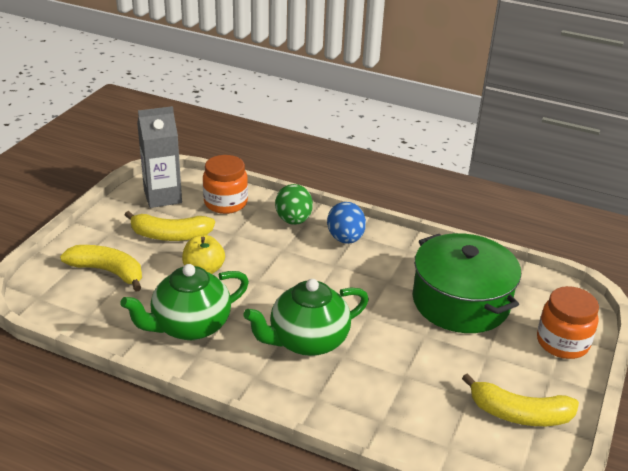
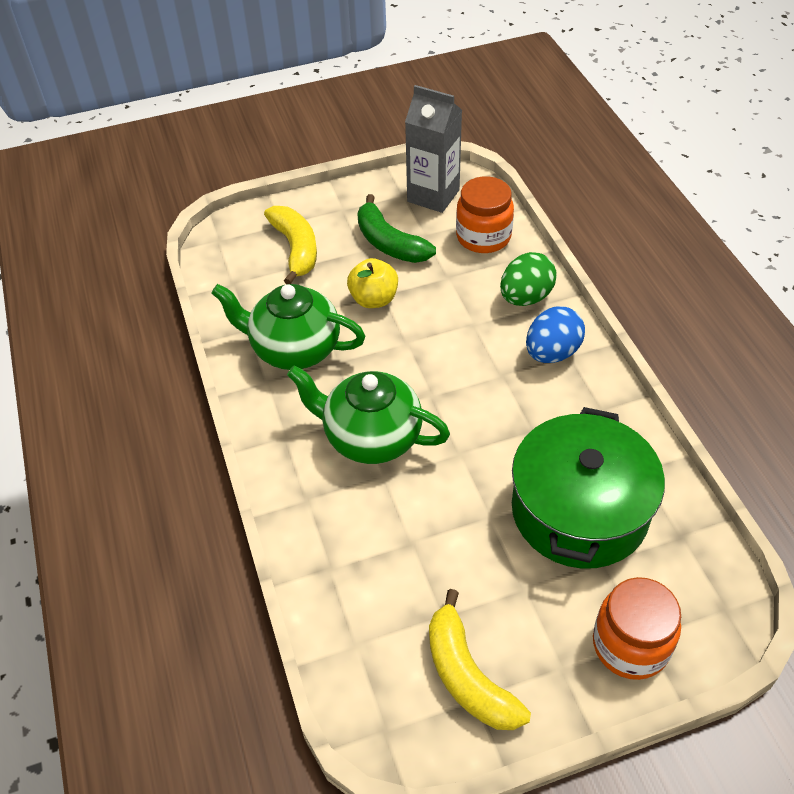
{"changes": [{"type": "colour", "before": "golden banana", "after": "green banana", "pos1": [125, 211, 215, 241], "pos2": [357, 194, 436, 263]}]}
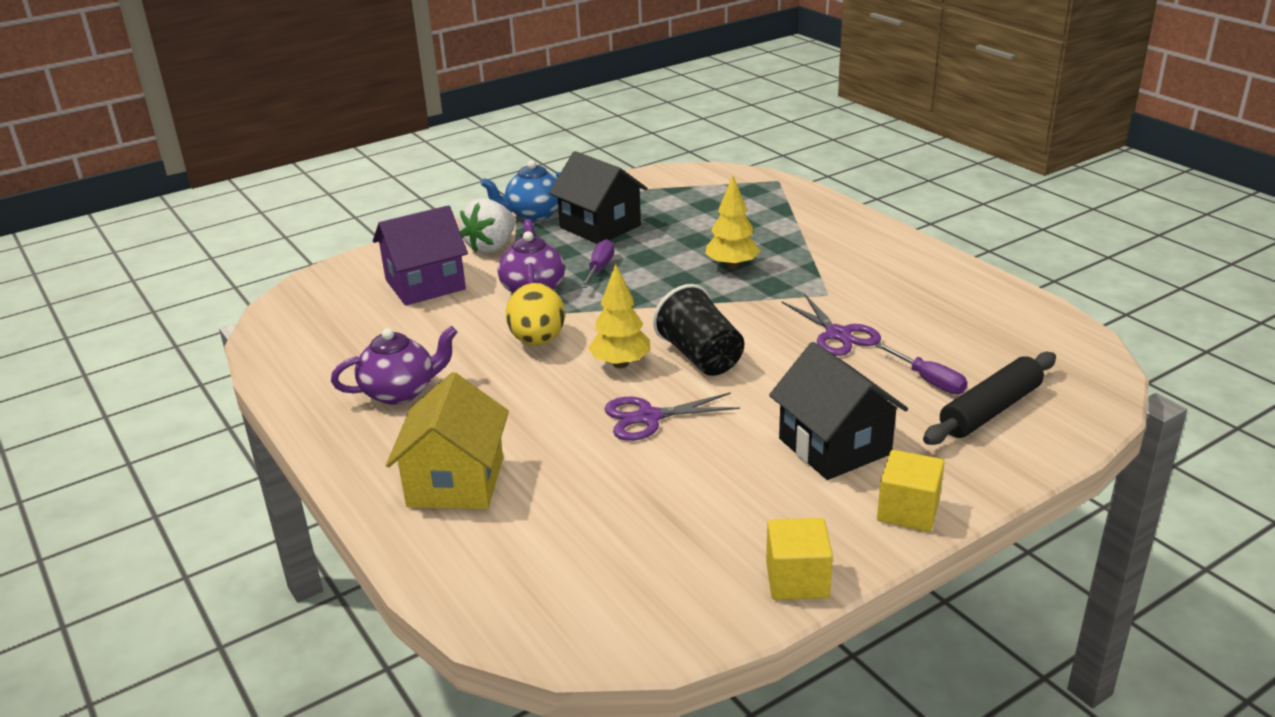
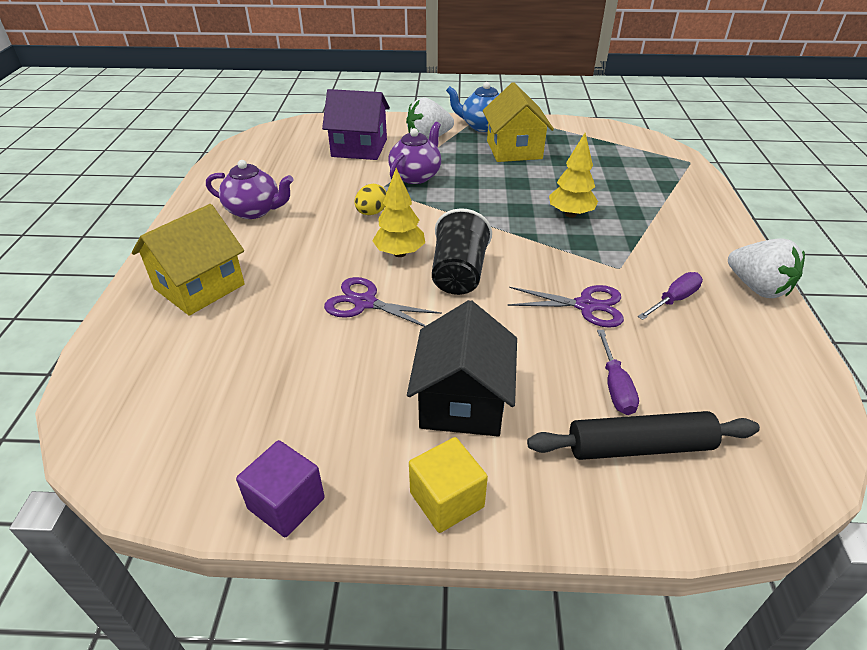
{"changes": [{"type": "colour", "before": "jet-black cottage", "after": "golden cottage", "pos1": [549, 151, 648, 244], "pos2": [483, 82, 554, 162]}, {"type": "relocated", "before": "royal purple screwdriver", "pos1": [581, 239, 614, 288], "pos2": [638, 272, 703, 320]}, {"type": "size", "before": "golden toy egg", "pos1": [506, 283, 565, 346], "pos2": [354, 184, 387, 215], "scale": 0.63}, {"type": "spun", "before": "royal purple scissors", "pos1": [782, 294, 881, 356], "pos2": [508, 285, 624, 328], "turn": -90}, {"type": "colour", "before": "golden cube", "after": "royal purple cube", "pos1": [766, 518, 833, 600], "pos2": [236, 440, 325, 537]}, {"type": "appeared", "after": "snow-white toy strawberry", "pos2": [728, 238, 805, 298]}]}
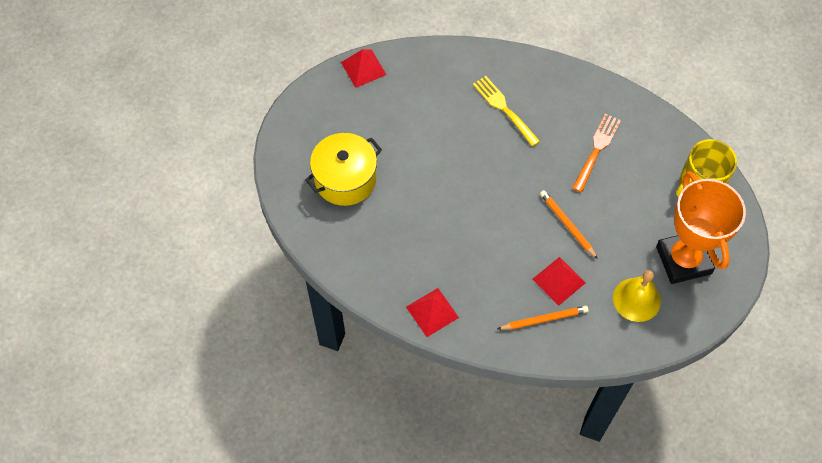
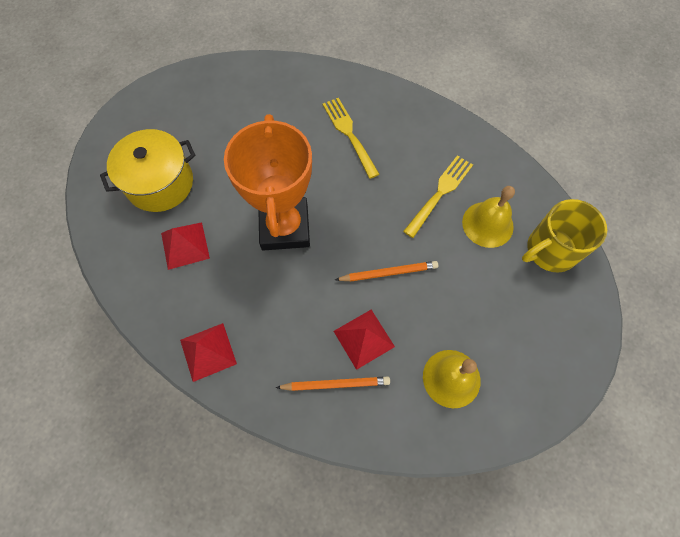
{"changes": [{"type": "relocated", "before": "red pyramid shape", "pos1": [341, 49, 386, 88], "pos2": [161, 222, 210, 270]}, {"type": "colour", "before": "bright orange fork", "after": "golden fork", "pos1": [572, 114, 621, 192], "pos2": [403, 155, 473, 238]}, {"type": "relocated", "before": "bright orange trophy", "pos1": [656, 171, 746, 284], "pos2": [224, 114, 312, 250]}, {"type": "spun", "before": "bright orange wooden pencil", "pos1": [540, 190, 598, 259], "pos2": [335, 261, 438, 282], "turn": 105}, {"type": "appeared", "after": "golden bell", "pos2": [462, 186, 515, 248]}]}
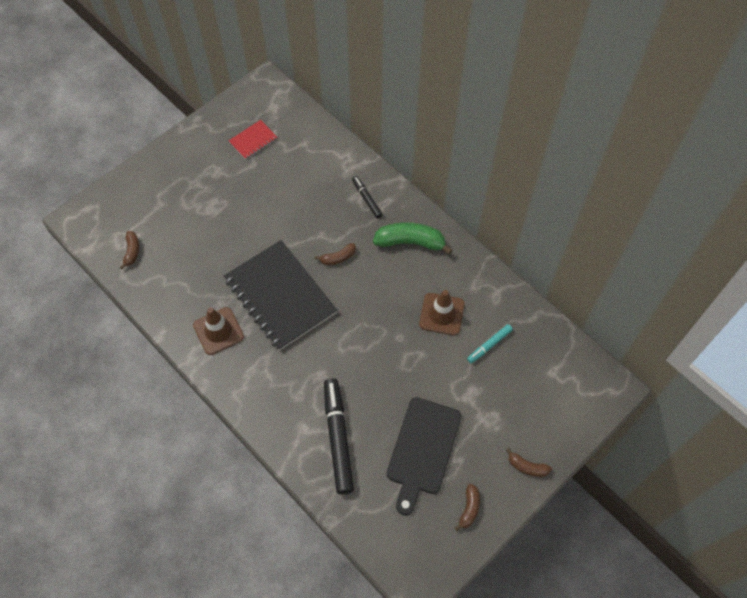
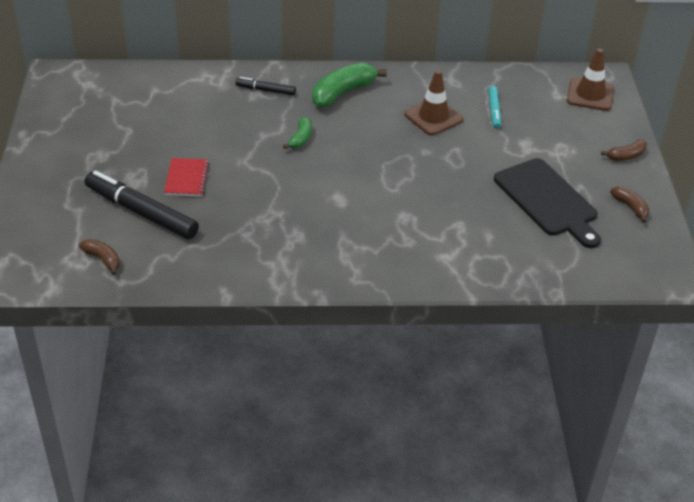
{"changes": [{"type": "relocated", "before": "red notepad", "pos1": [229, 120, 277, 160], "pos2": [164, 158, 210, 197]}, {"type": "missing", "before": "jet-black notepad", "pos1": [224, 240, 337, 351]}, {"type": "colour", "before": "dark brown banana", "after": "green banana", "pos1": [315, 243, 356, 265], "pos2": [283, 117, 312, 149]}, {"type": "relocated", "before": "dark brown road cone", "pos1": [193, 307, 244, 355], "pos2": [567, 48, 614, 111]}, {"type": "relocated", "before": "jet-black marker", "pos1": [324, 378, 354, 494], "pos2": [84, 171, 199, 239]}]}
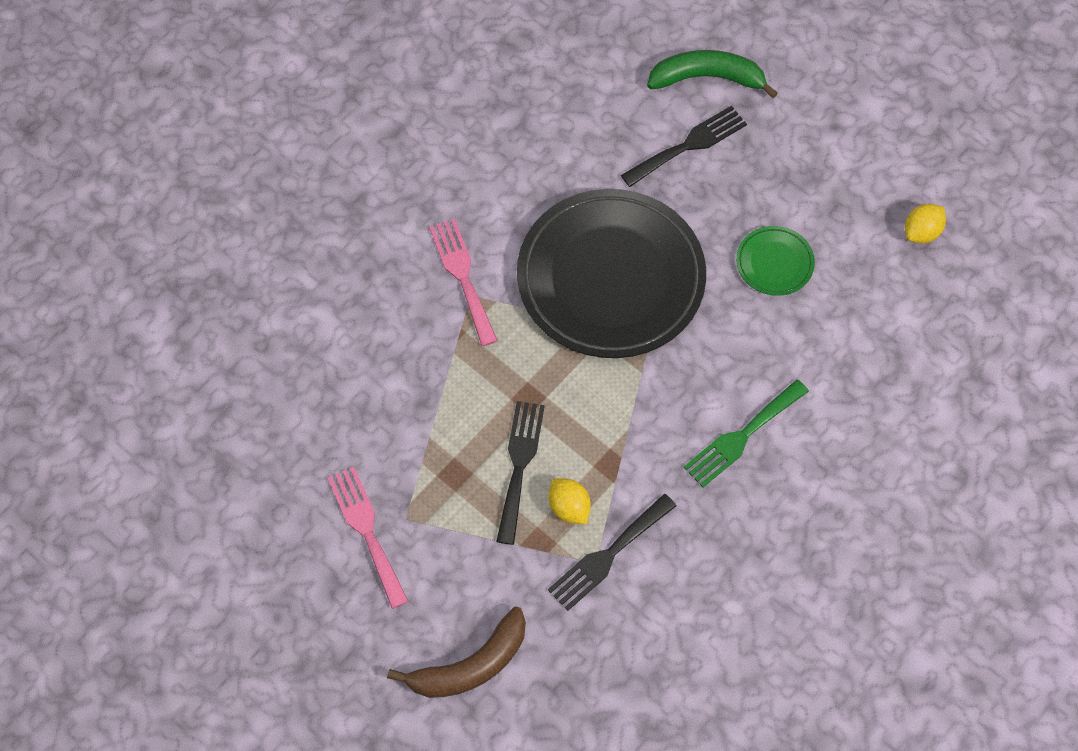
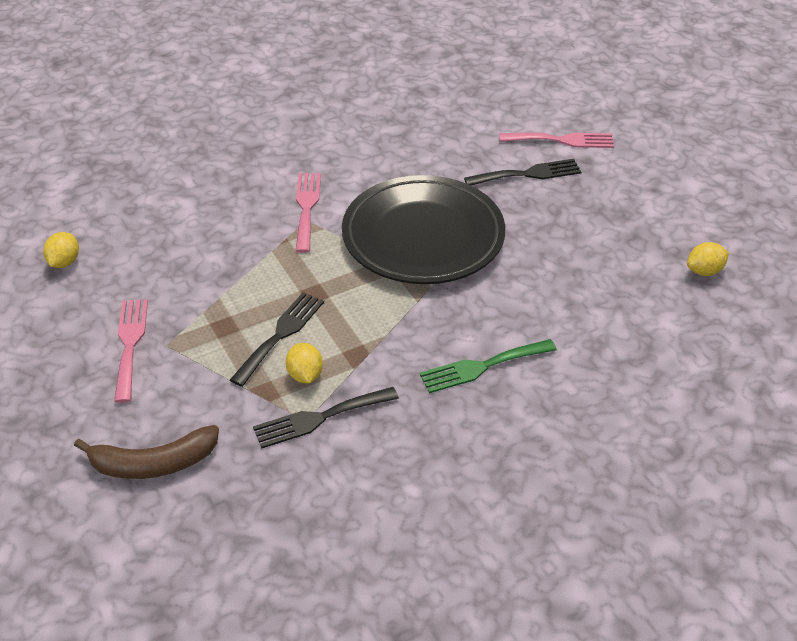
{"changes": [{"type": "exchanged", "before": "green banana", "after": "rose-pink fork", "pos1": [647, 50, 778, 98], "pos2": [499, 132, 614, 148]}, {"type": "missing", "before": "green dinner plate", "pos1": [736, 226, 815, 296]}, {"type": "appeared", "after": "golden citrus fruit", "pos2": [43, 232, 79, 268]}]}
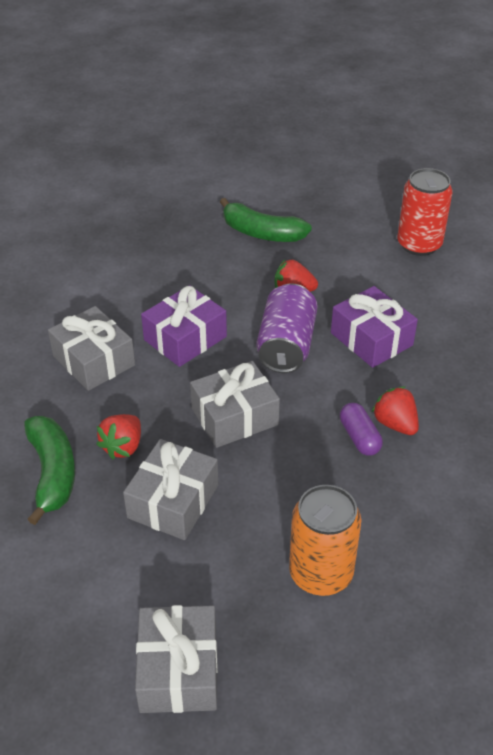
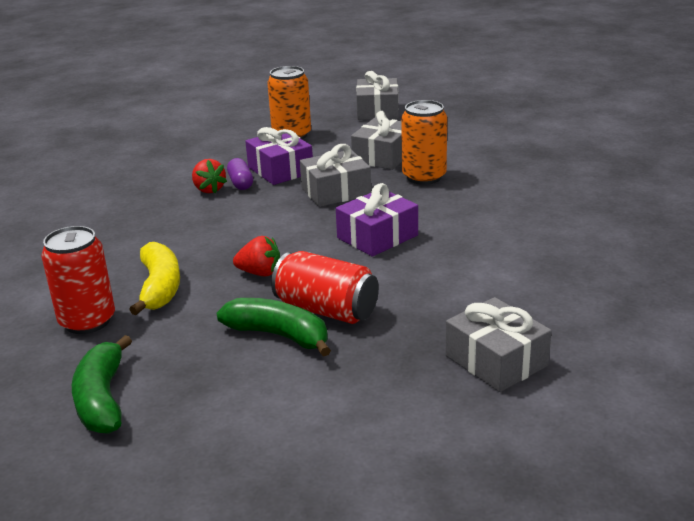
{"changes": [{"type": "missing", "before": "royal purple soda can", "pos1": [256, 283, 318, 373]}, {"type": "relocated", "before": "royal purple present", "pos1": [331, 286, 418, 368], "pos2": [245, 127, 313, 185]}, {"type": "relocated", "before": "gray present", "pos1": [48, 306, 135, 391], "pos2": [446, 297, 551, 392]}, {"type": "exchanged", "before": "red toy strawberry", "after": "bright orange soda can", "pos1": [96, 414, 141, 459], "pos2": [401, 100, 447, 185]}, {"type": "relocated", "before": "green banana", "pos1": [24, 416, 75, 525], "pos2": [72, 335, 132, 434]}, {"type": "appeared", "after": "golden banana", "pos2": [129, 242, 180, 315]}, {"type": "appeared", "after": "red soda can", "pos2": [271, 251, 379, 324]}]}
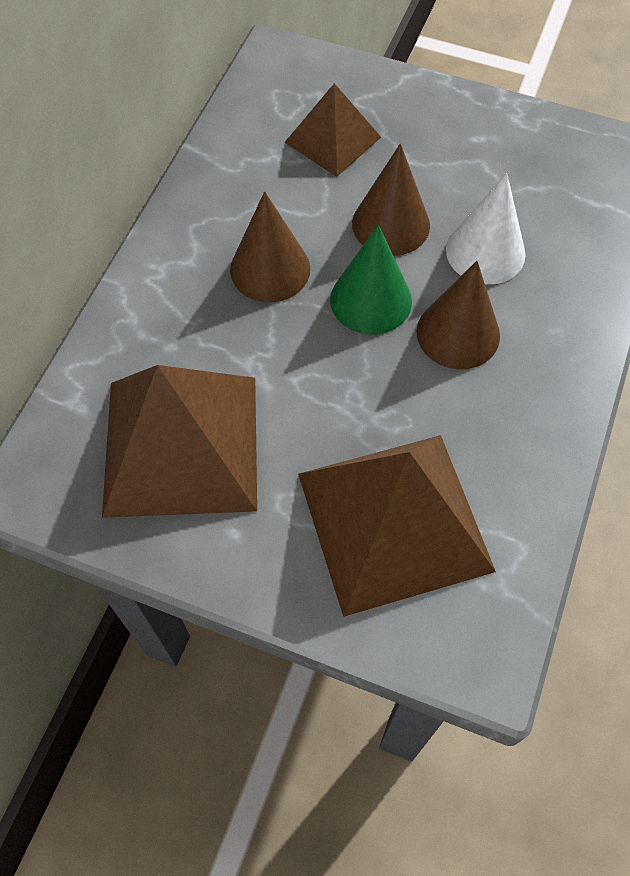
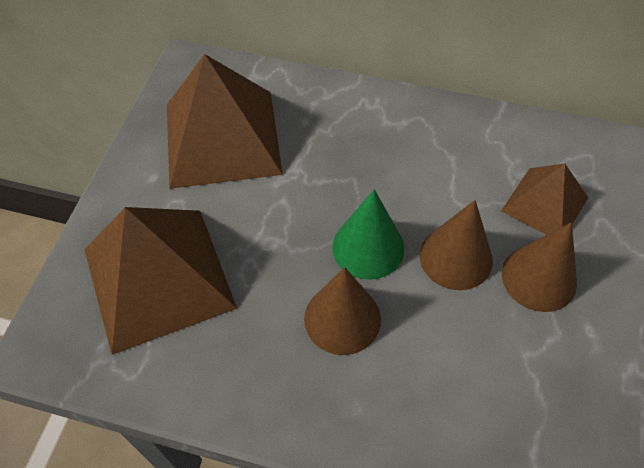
{"changes": [{"type": "missing", "before": "snow-white solid cone", "pos1": [446, 173, 526, 284]}, {"type": "relocated", "before": "dark brown solid cone", "pos1": [230, 191, 310, 302], "pos2": [502, 222, 577, 312]}]}
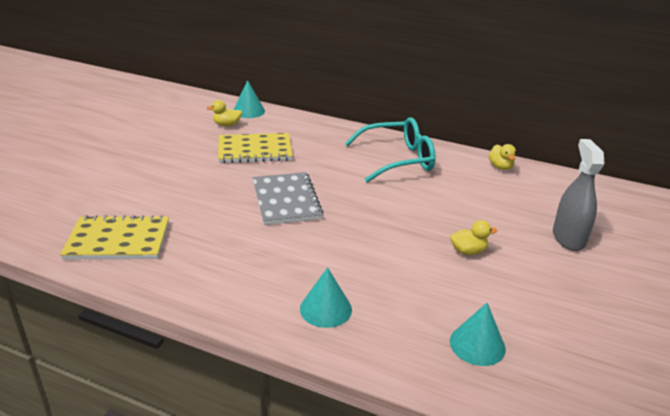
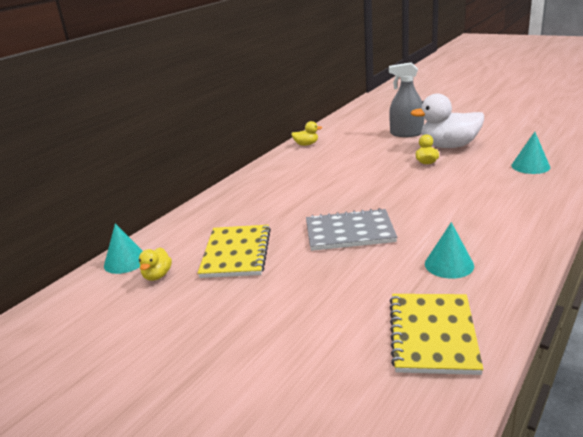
{"changes": [{"type": "missing", "before": "turquoise glasses", "pos1": [345, 117, 436, 183]}, {"type": "relocated", "before": "turquoise solid cone", "pos1": [300, 267, 352, 328], "pos2": [425, 222, 474, 279]}, {"type": "appeared", "after": "snow-white toy duck", "pos2": [410, 93, 484, 148]}]}
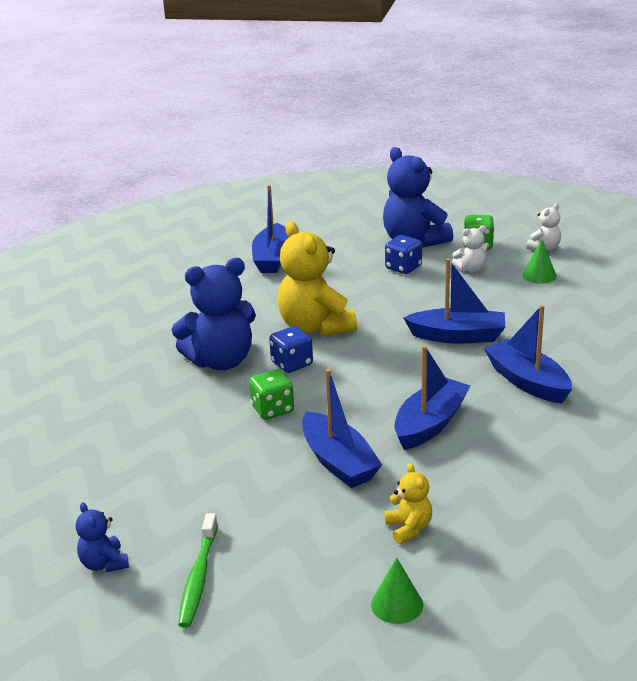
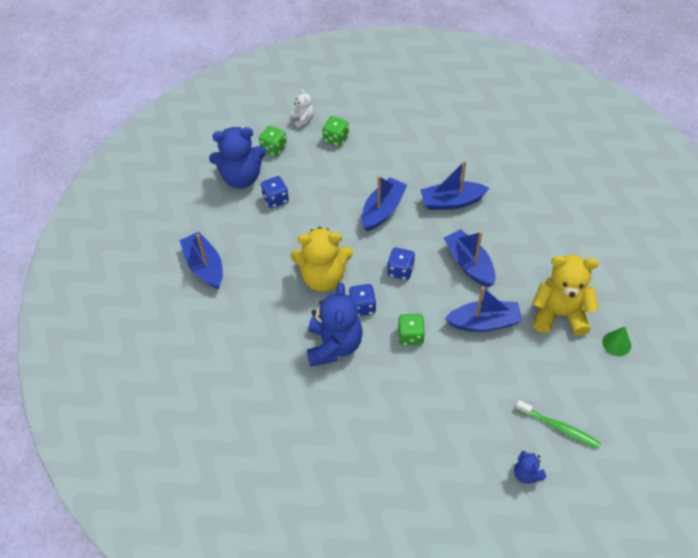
{"changes": [{"type": "spun", "before": "blue sailboat", "pos1": [252, 185, 289, 273], "pos2": [179, 232, 223, 289], "turn": -150}, {"type": "missing", "before": "snow-white teddy", "pos1": [452, 225, 487, 273]}, {"type": "exchanged", "before": "green solid cone", "after": "green game die", "pos1": [522, 239, 557, 284], "pos2": [322, 116, 349, 147]}, {"type": "size", "before": "golden teddy", "pos1": [384, 463, 432, 544], "pos2": [532, 255, 599, 336], "scale": 2.09}, {"type": "spun", "before": "blue teddy", "pos1": [76, 502, 129, 572], "pos2": [514, 451, 546, 484], "turn": 60}, {"type": "appeared", "after": "blue game die", "pos2": [387, 248, 415, 280]}]}
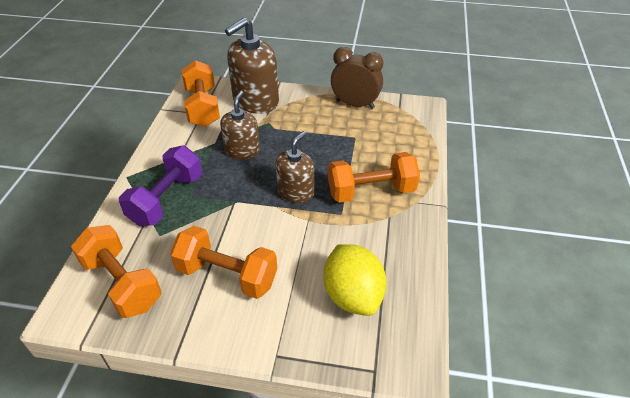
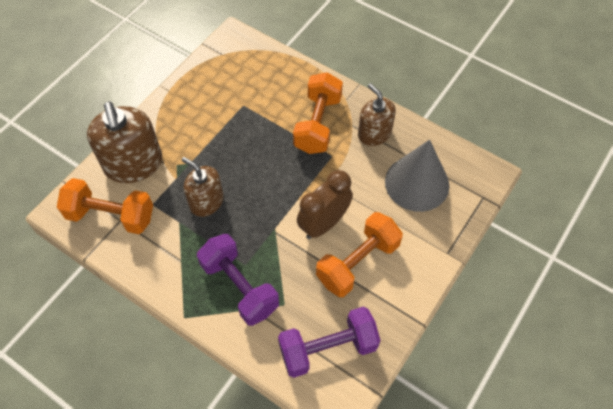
{"changes": [{"type": "relocated", "before": "dark brown alarm clock", "pos1": [331, 47, 383, 109], "pos2": [297, 170, 353, 239]}, {"type": "relocated", "before": "dark brown soap pump", "pos1": [275, 131, 314, 203], "pos2": [358, 83, 396, 146]}, {"type": "colour", "before": "bright orange hand weight", "after": "royal purple hand weight", "pos1": [71, 225, 162, 318], "pos2": [278, 306, 381, 378]}, {"type": "exchanged", "before": "golden citrus fruit", "after": "gray solid cone", "pos1": [324, 244, 387, 316], "pos2": [385, 140, 449, 212]}]}
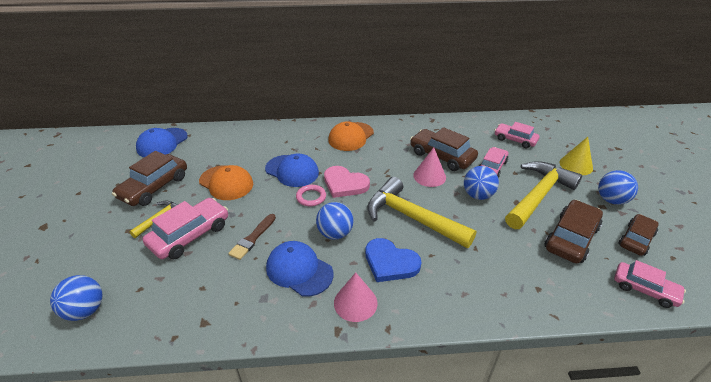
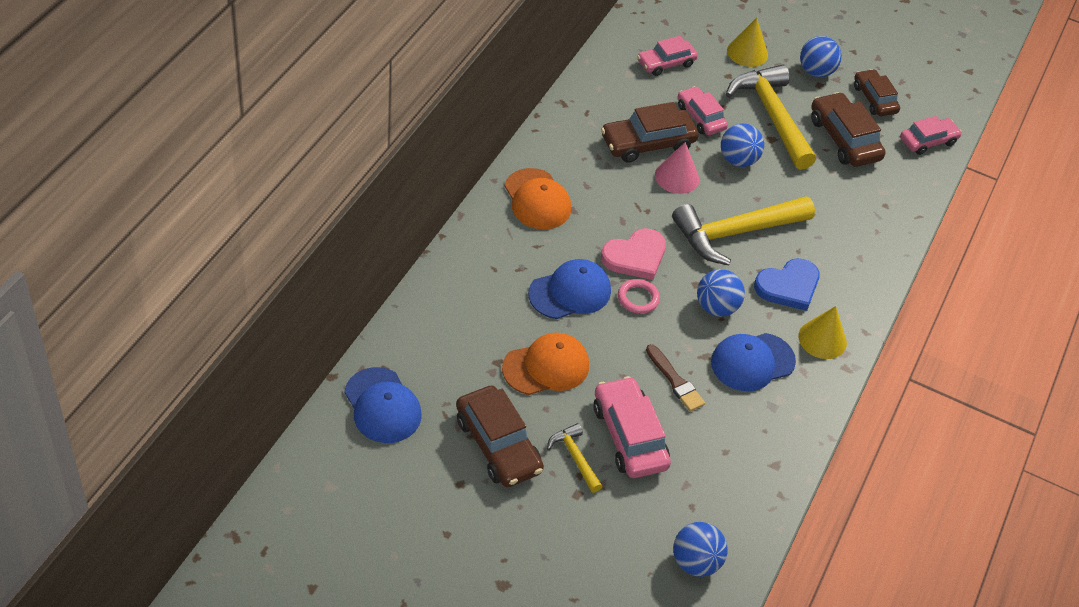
{"changes": [{"type": "colour", "before": "rose-pink solid cone", "after": "golden solid cone", "pos1": [334, 272, 378, 322], "pos2": [799, 306, 847, 359]}]}
